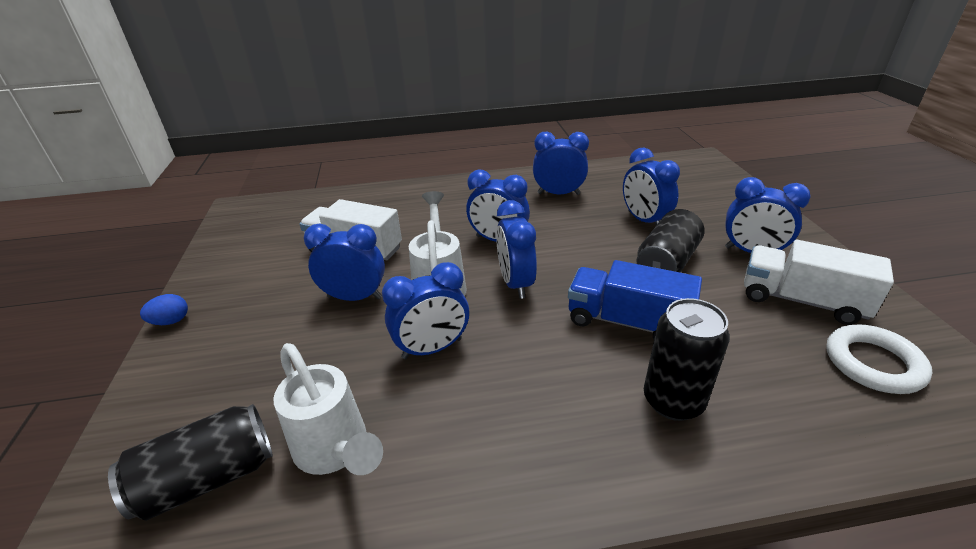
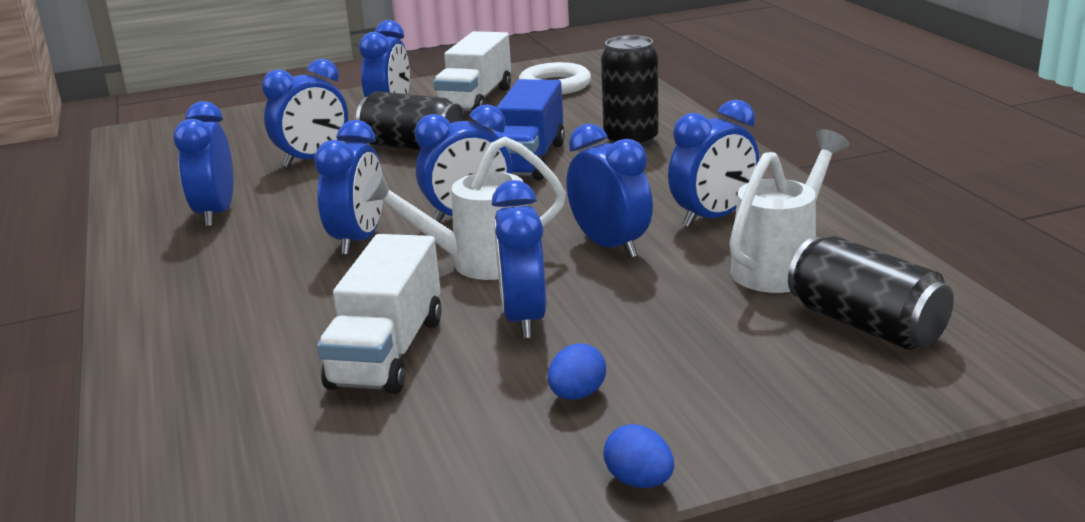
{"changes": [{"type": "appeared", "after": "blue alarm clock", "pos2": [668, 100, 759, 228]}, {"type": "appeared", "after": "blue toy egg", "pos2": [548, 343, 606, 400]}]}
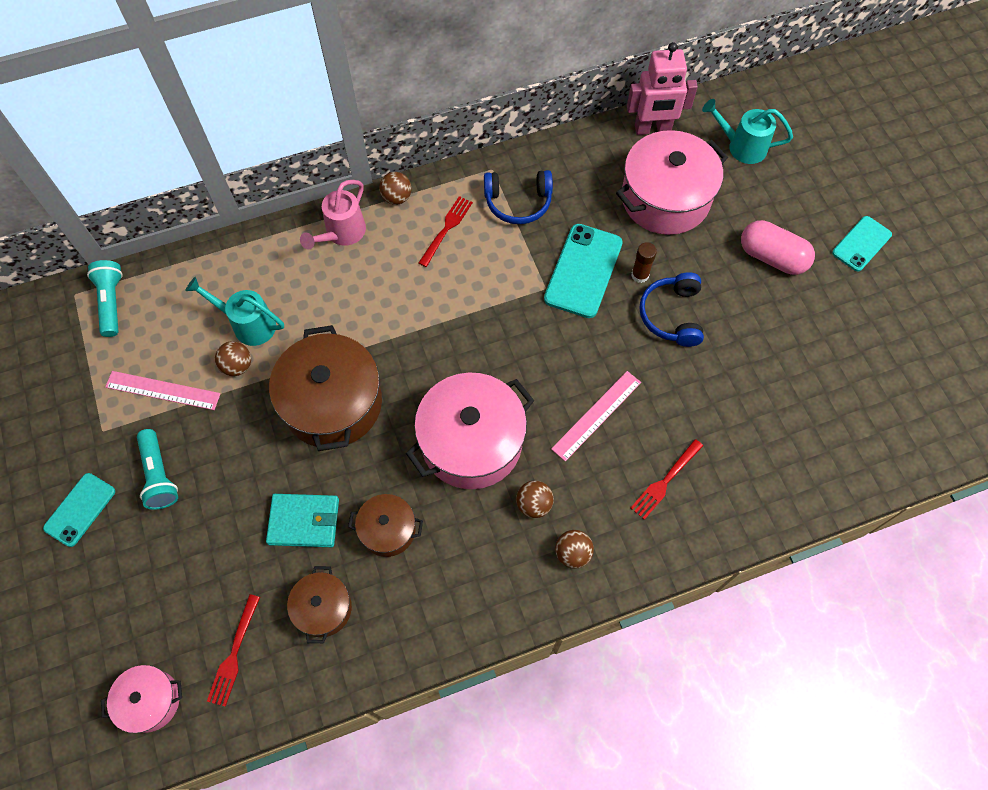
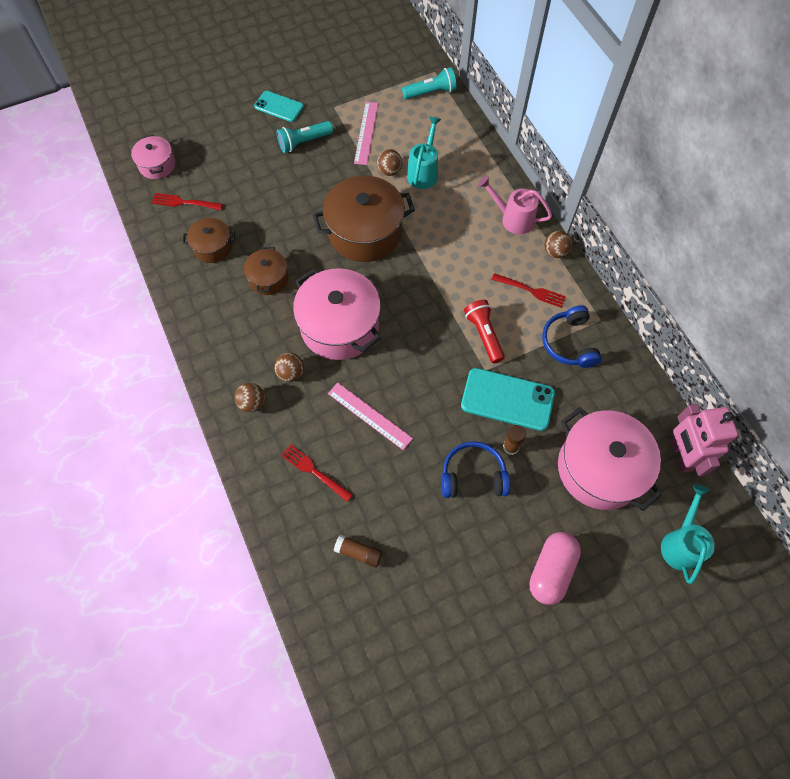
{"changes": [{"type": "missing", "before": "turquoise phone", "pos1": [832, 216, 892, 271]}, {"type": "missing", "before": "turquoise billfold", "pos1": [266, 494, 339, 547]}, {"type": "appeared", "after": "red pocket torch", "pos2": [464, 300, 505, 363]}, {"type": "appeared", "after": "dark brown glue", "pos2": [334, 535, 382, 568]}]}
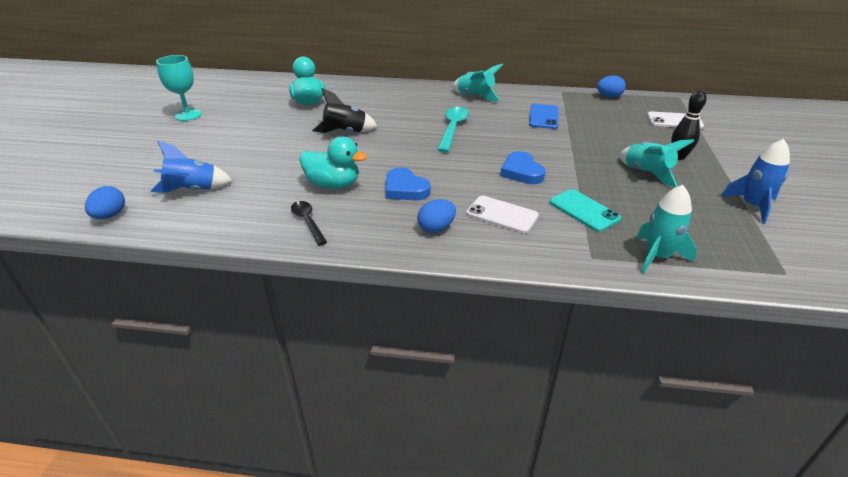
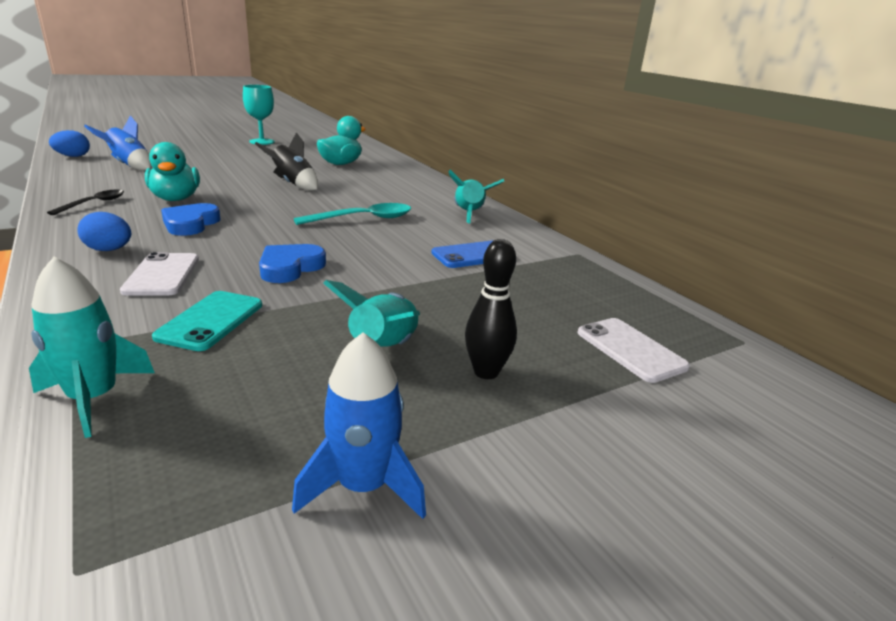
{"changes": [{"type": "missing", "before": "blue toy egg", "pos1": [597, 75, 626, 98]}]}
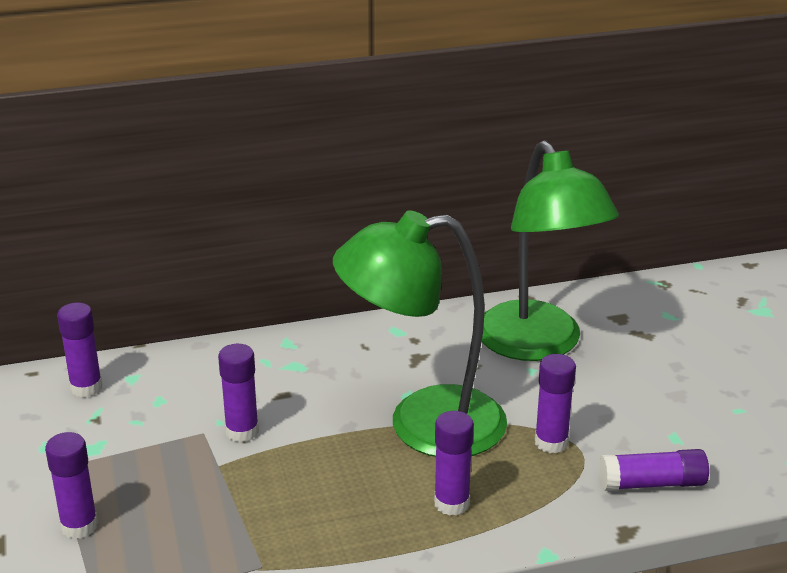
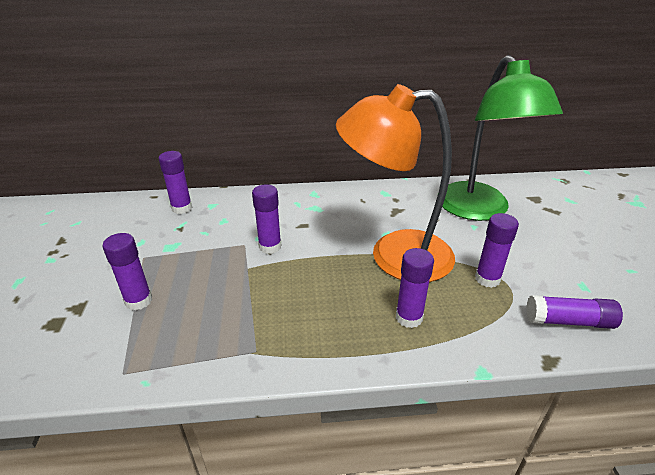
{"changes": [{"type": "colour", "before": "green desk lamp", "after": "bright orange desk lamp", "pos1": [333, 210, 507, 457], "pos2": [336, 84, 455, 282]}]}
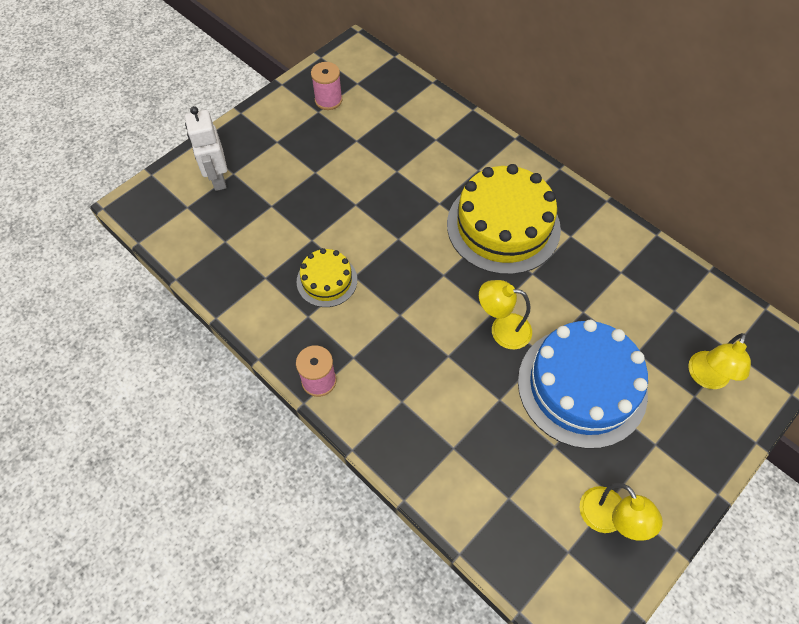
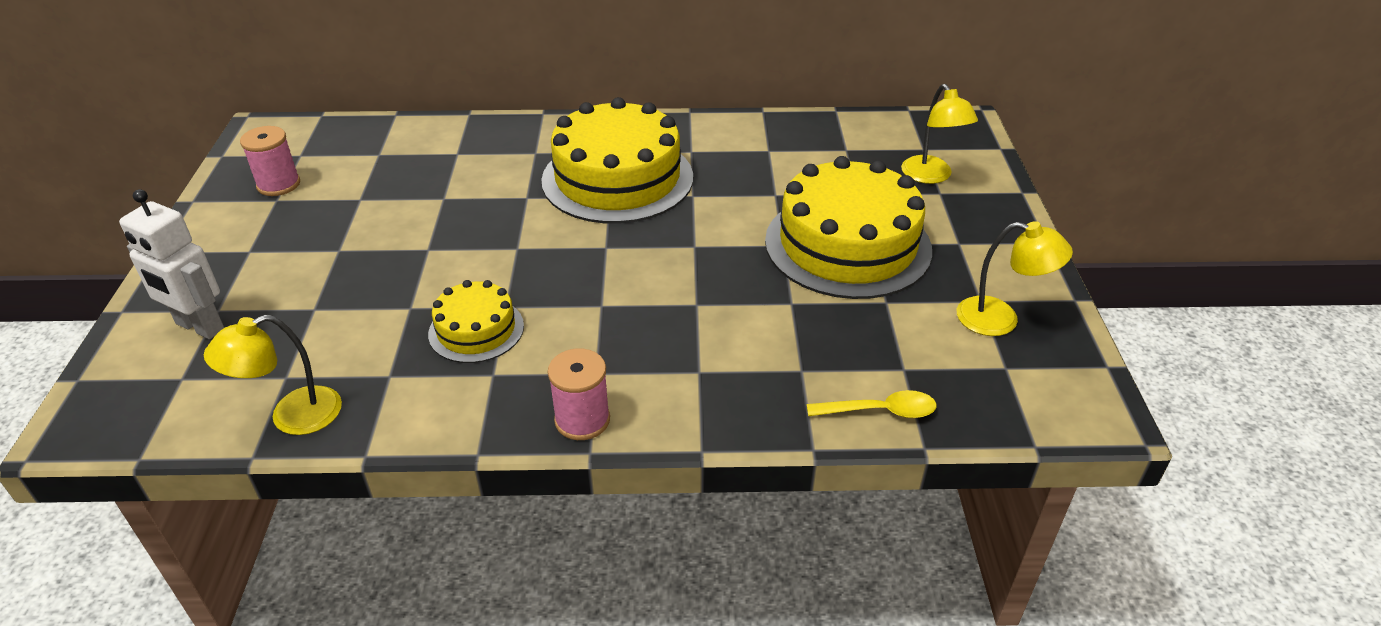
{"changes": [{"type": "relocated", "before": "golden desk lamp", "pos1": [479, 280, 532, 349], "pos2": [204, 315, 342, 435]}, {"type": "colour", "before": "blue gateau", "after": "golden gateau", "pos1": [518, 320, 648, 449], "pos2": [765, 156, 932, 299]}, {"type": "appeared", "after": "golden tablespoon", "pos2": [807, 390, 936, 418]}]}
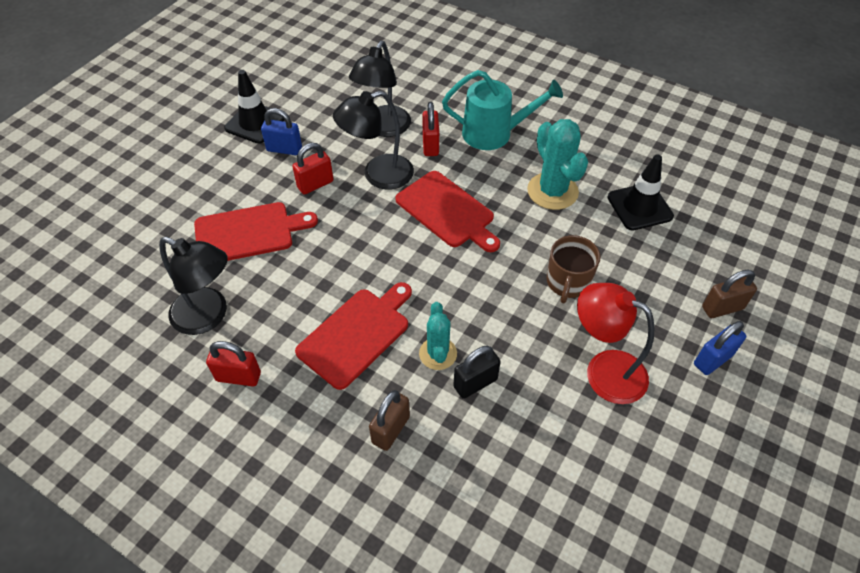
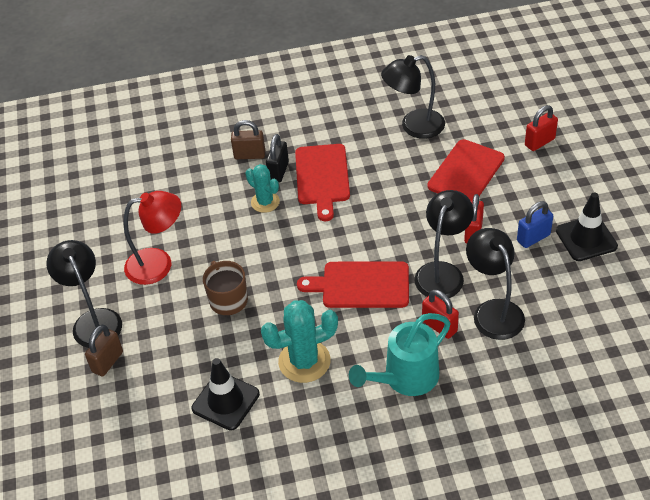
{"changes": [{"type": "spun", "before": "turquoise cactus", "pos1": [527, 119, 588, 210], "pos2": [261, 300, 338, 383], "turn": -45}, {"type": "exchanged", "before": "blue small lock", "after": "jet-black desk lamp", "pos1": [694, 321, 746, 375], "pos2": [46, 240, 122, 348]}, {"type": "relocated", "before": "red small lock", "pos1": [206, 341, 261, 386], "pos2": [525, 105, 558, 151]}, {"type": "relocated", "before": "jet-black small lock", "pos1": [453, 346, 501, 399], "pos2": [266, 134, 289, 183]}, {"type": "spun", "before": "dark brown small lock", "pos1": [369, 390, 410, 451], "pos2": [231, 120, 265, 159], "turn": -75}]}
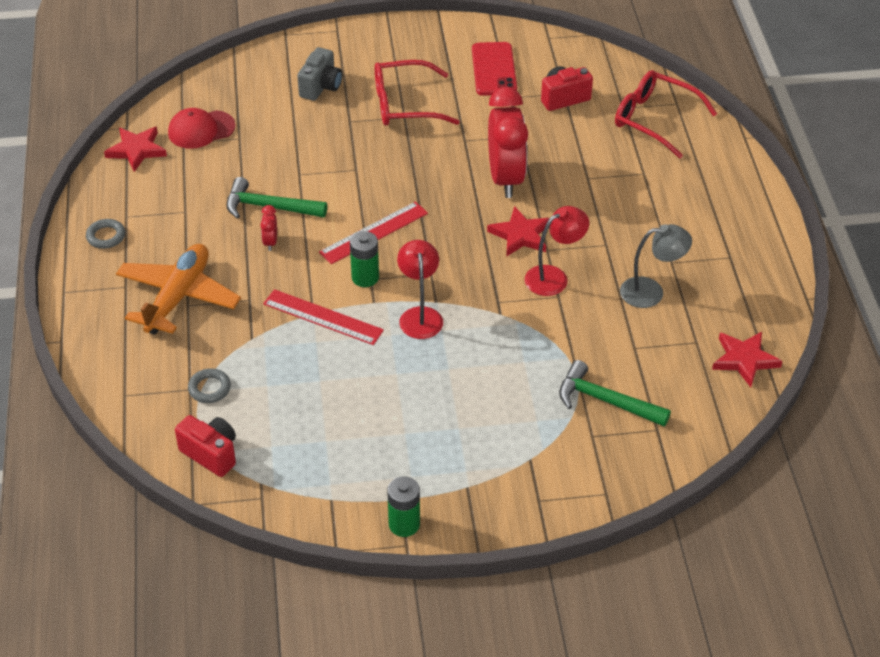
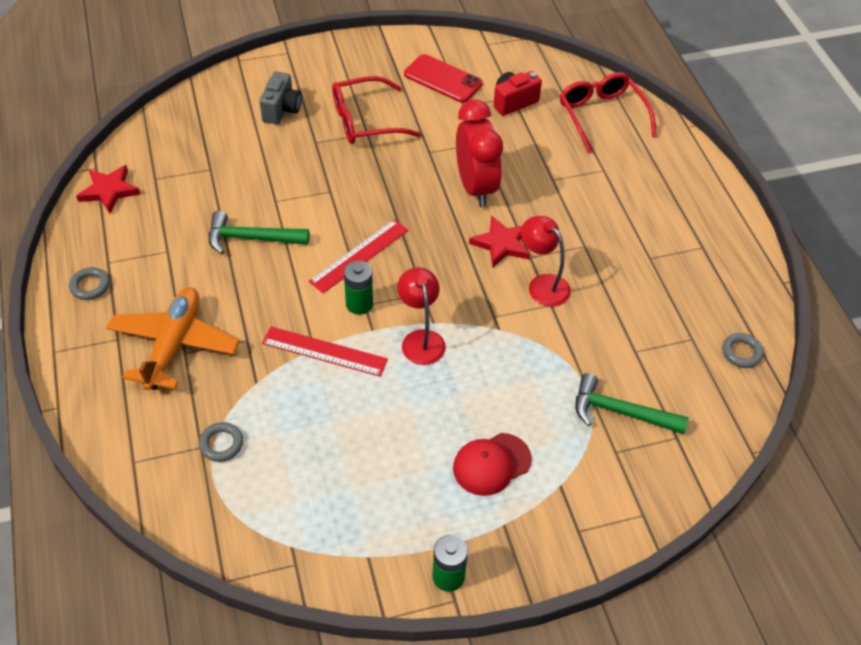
{"changes": [{"type": "spun", "before": "red phone", "pos1": [472, 42, 517, 96], "pos2": [404, 54, 483, 103], "turn": -45}, {"type": "spun", "before": "red glasses", "pos1": [615, 70, 717, 158], "pos2": [560, 72, 657, 154], "turn": 45}, {"type": "relocated", "before": "red peaked cap", "pos1": [168, 108, 236, 149], "pos2": [453, 433, 532, 496]}, {"type": "missing", "before": "red alarm clock", "pos1": [260, 205, 277, 251]}, {"type": "spun", "before": "red desk lamp", "pos1": [525, 206, 589, 296], "pos2": [521, 216, 571, 307], "turn": -90}, {"type": "missing", "before": "gray desk lamp", "pos1": [620, 224, 692, 308]}, {"type": "exchanged", "before": "red star", "after": "gray ring", "pos1": [712, 332, 783, 387], "pos2": [722, 333, 764, 368]}, {"type": "missing", "before": "red camera", "pos1": [175, 415, 236, 477]}]}
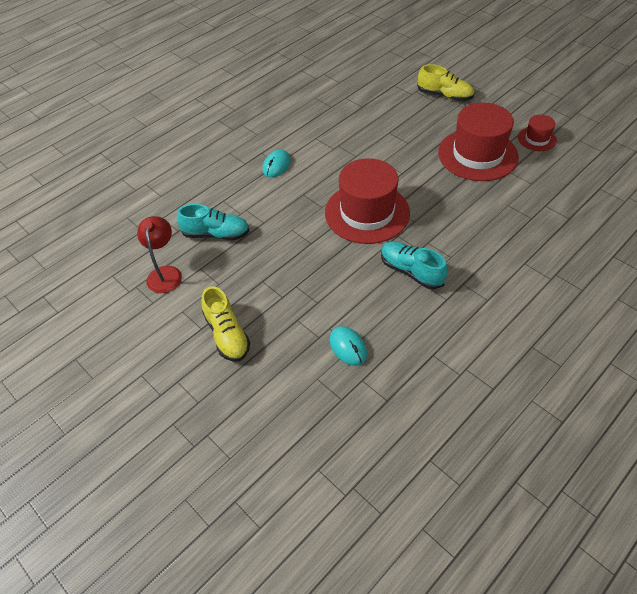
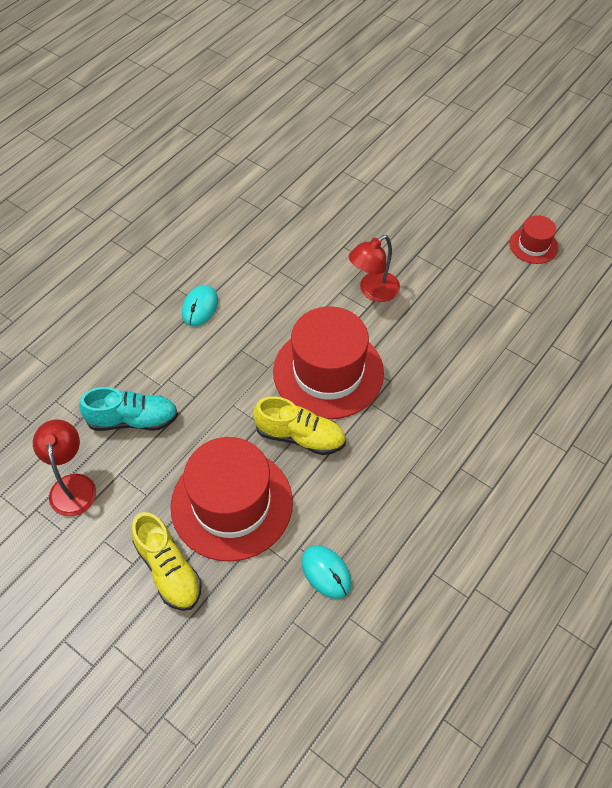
{"changes": [{"type": "relocated", "before": "golden lace-up shoe", "pos1": [417, 64, 474, 101], "pos2": [253, 396, 346, 455]}, {"type": "relocated", "before": "red hat", "pos1": [438, 103, 519, 181], "pos2": [170, 437, 293, 561]}, {"type": "missing", "before": "turquoise lace-up shoe", "pos1": [381, 241, 448, 289]}, {"type": "appeared", "after": "red desk lamp", "pos2": [349, 235, 400, 302]}]}
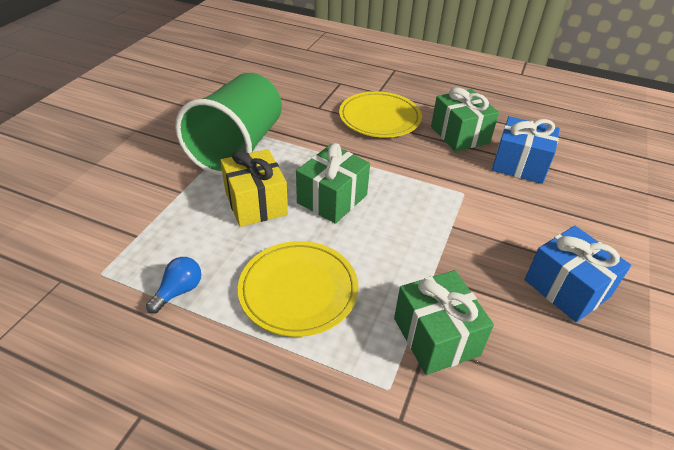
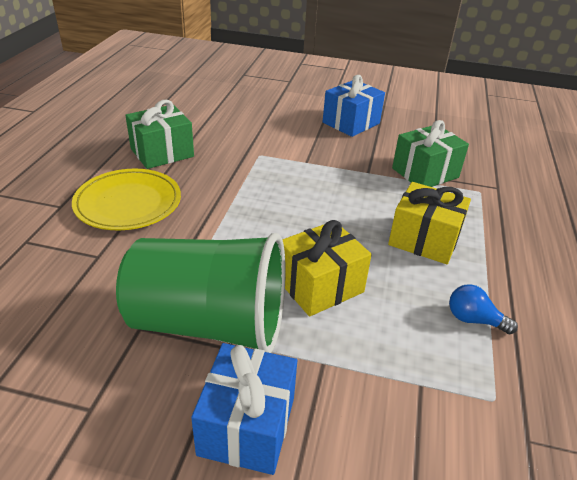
{"changes": [{"type": "relocated", "before": "blue present", "pos1": [492, 116, 560, 184], "pos2": [191, 343, 297, 475]}, {"type": "missing", "before": "green present", "pos1": [296, 143, 370, 224]}, {"type": "exchanged", "before": "golden dinner plate", "after": "golden present", "pos1": [238, 241, 359, 337], "pos2": [388, 182, 471, 264]}]}
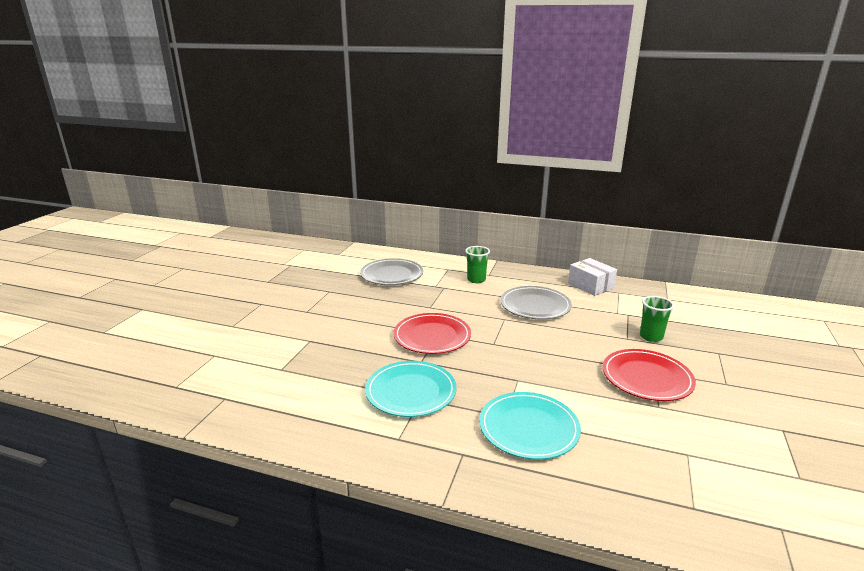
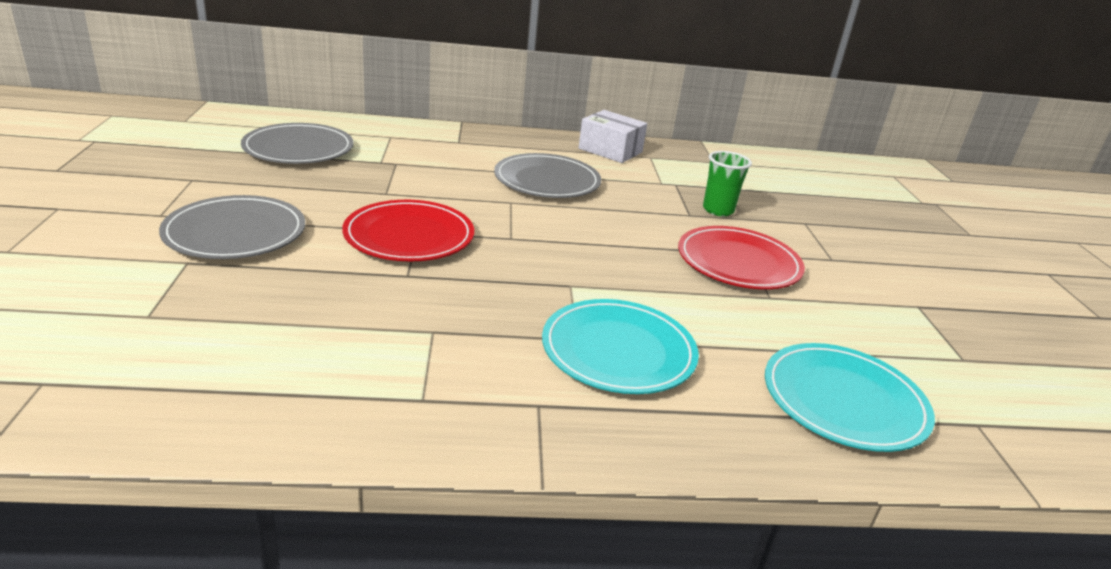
{"changes": [{"type": "missing", "before": "green beaker", "pos1": [465, 246, 490, 283]}, {"type": "relocated", "before": "turquoise dinner plate", "pos1": [365, 361, 457, 417], "pos2": [765, 343, 935, 452]}, {"type": "appeared", "after": "gray dinner plate", "pos2": [159, 195, 305, 259]}]}
